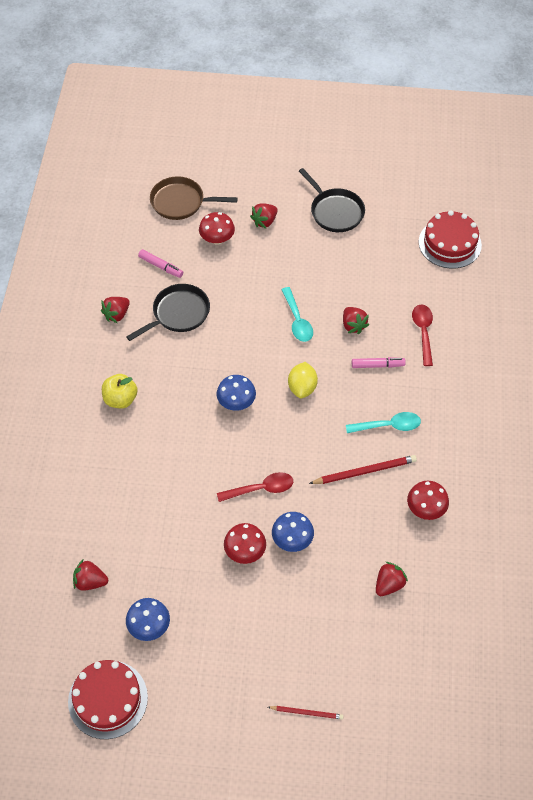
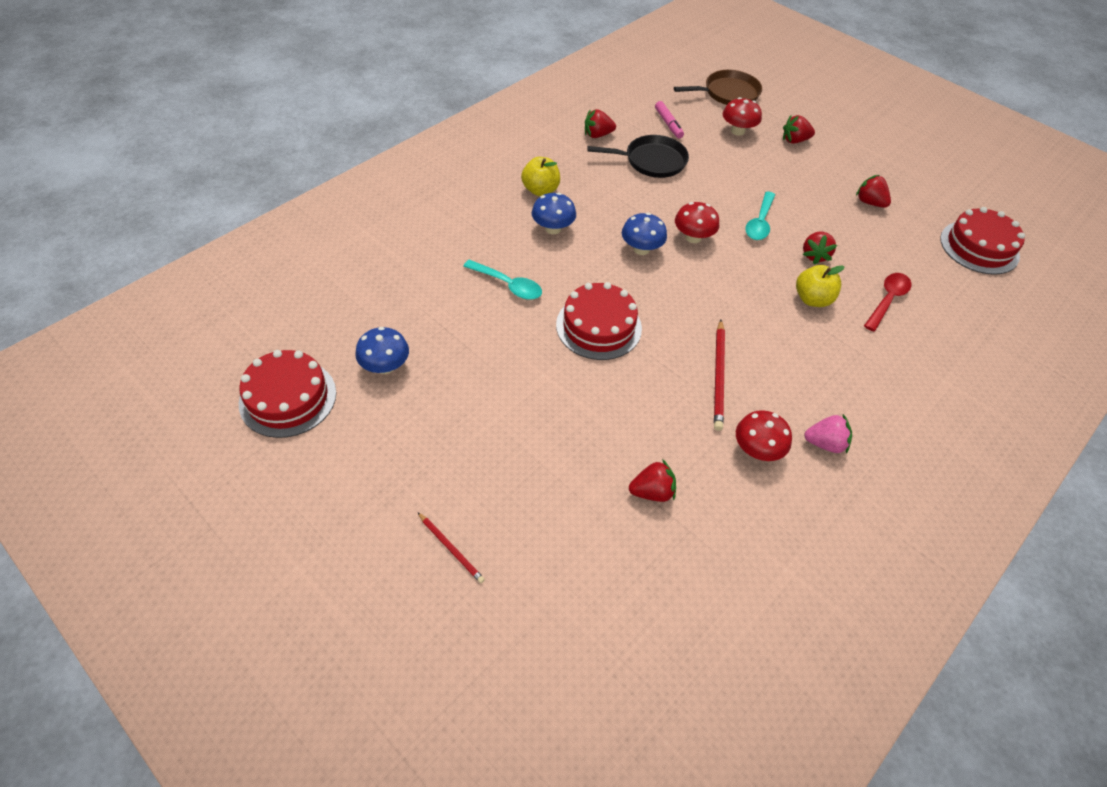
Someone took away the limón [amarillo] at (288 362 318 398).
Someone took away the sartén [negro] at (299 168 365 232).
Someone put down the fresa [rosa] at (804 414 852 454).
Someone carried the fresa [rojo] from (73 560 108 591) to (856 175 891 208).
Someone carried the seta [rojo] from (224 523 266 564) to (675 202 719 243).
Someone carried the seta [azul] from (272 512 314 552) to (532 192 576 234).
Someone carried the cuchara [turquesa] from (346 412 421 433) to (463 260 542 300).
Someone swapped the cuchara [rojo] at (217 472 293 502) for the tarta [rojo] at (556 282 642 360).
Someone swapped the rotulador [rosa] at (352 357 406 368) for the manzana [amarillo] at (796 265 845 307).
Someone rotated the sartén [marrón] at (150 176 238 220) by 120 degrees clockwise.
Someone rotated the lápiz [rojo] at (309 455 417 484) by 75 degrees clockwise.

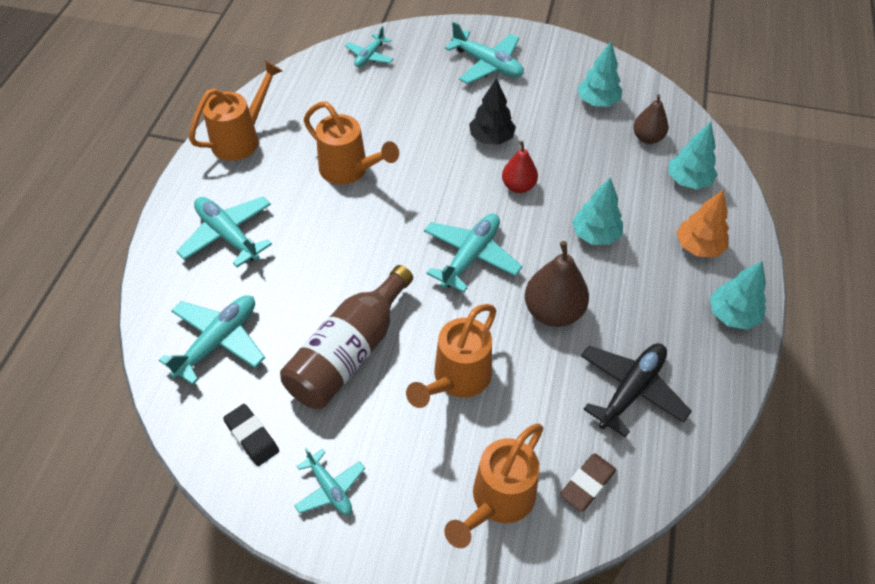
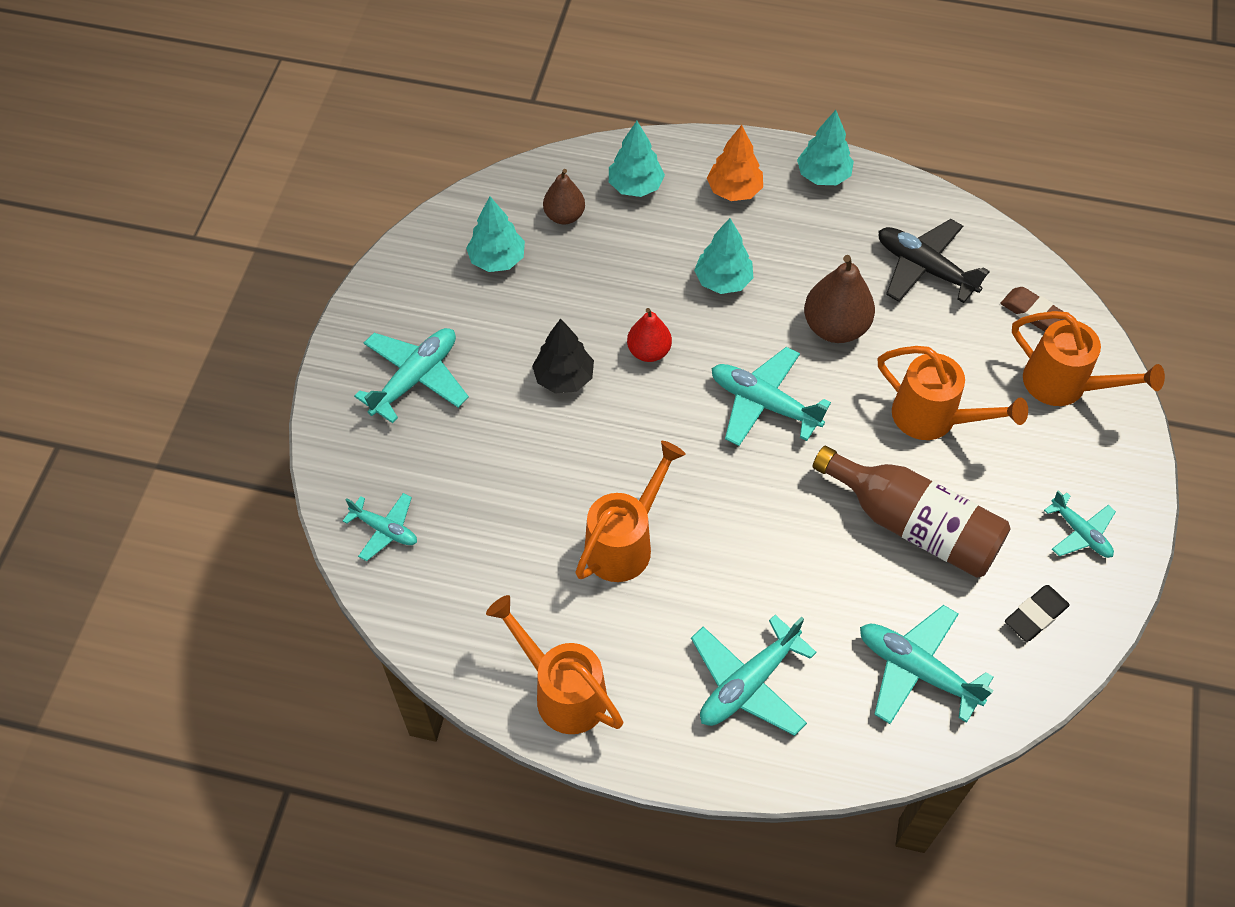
Someone rotated the avión [turquesa] at (294 448 365 515) by 90 degrees clockwise.

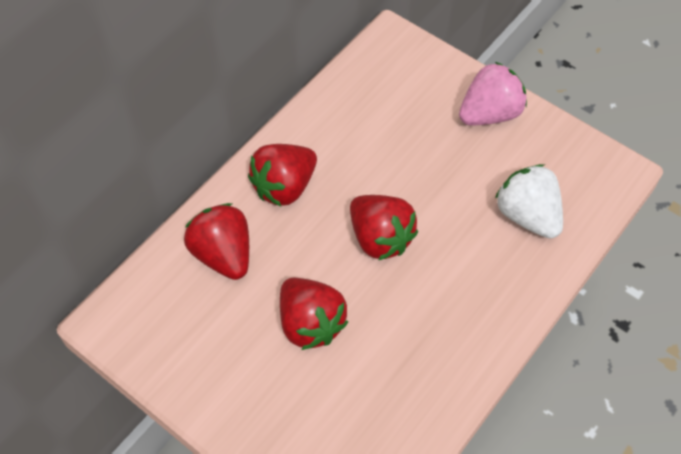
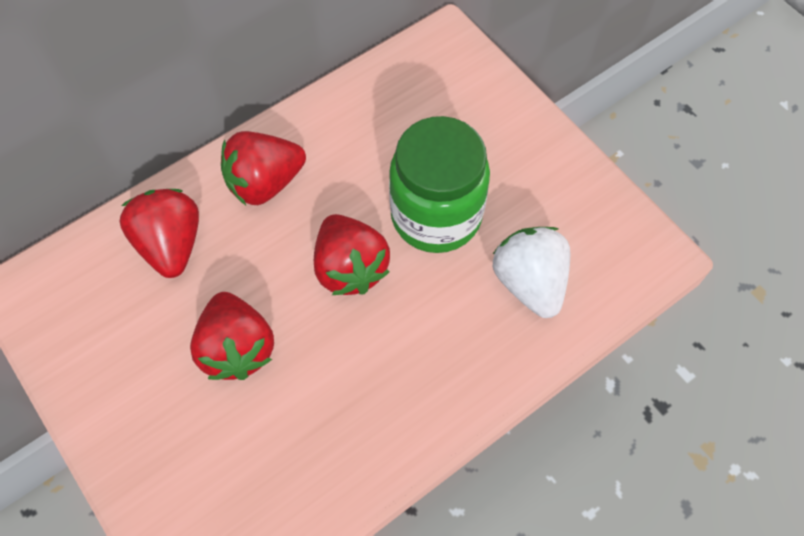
Someone took away the fresa [rosa] at (459 62 527 125).
Someone put down the tarro [verde] at (389 116 490 253).

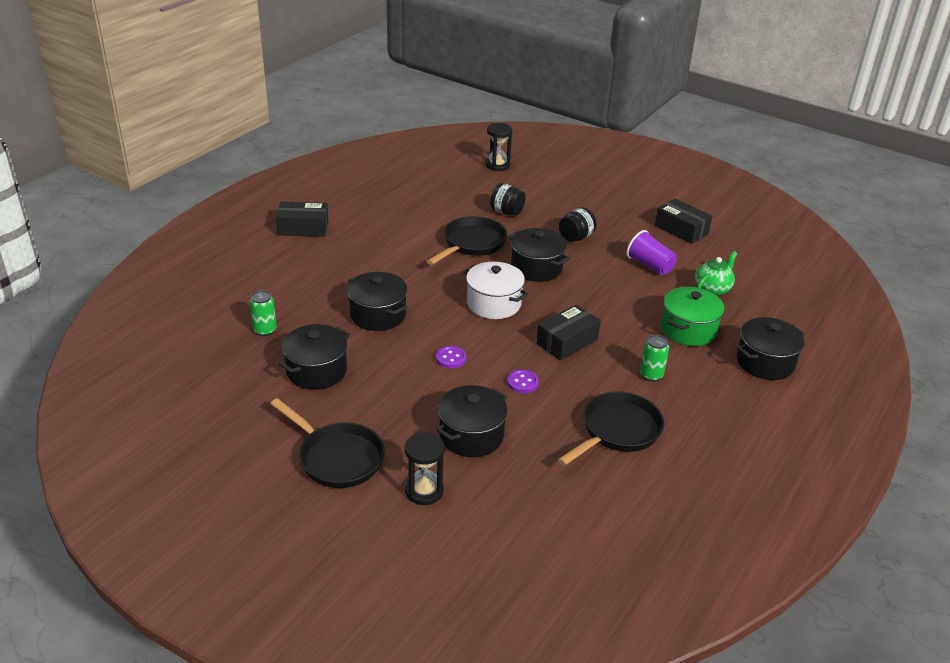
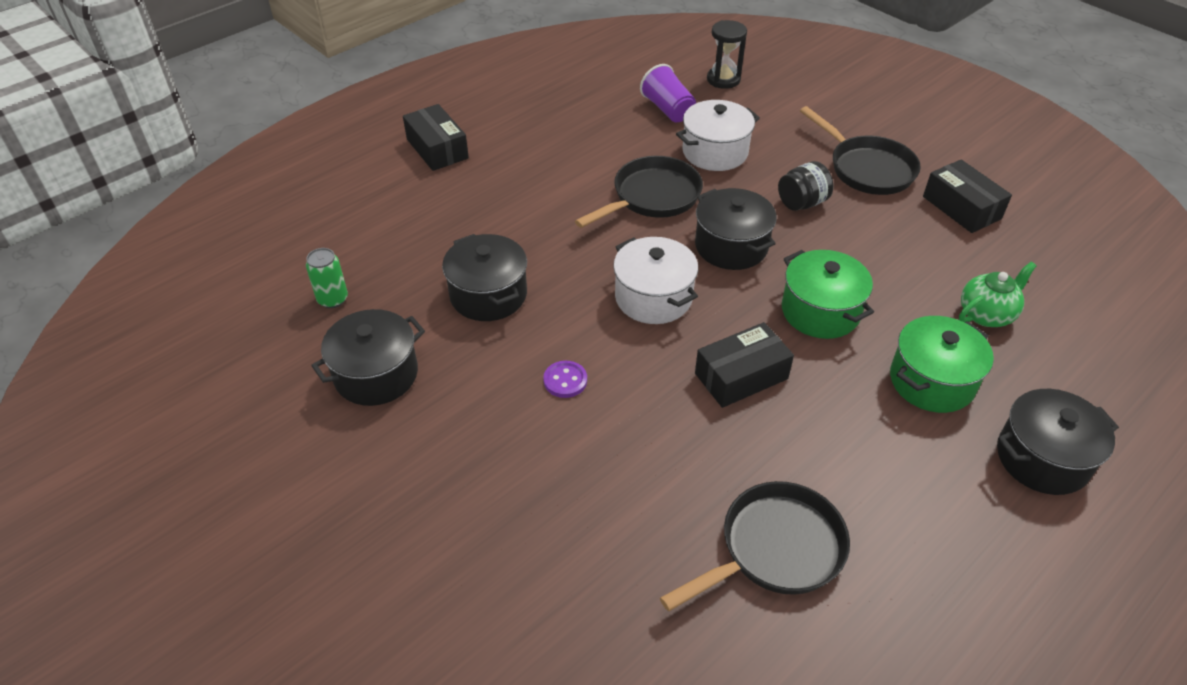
Someone took away the reloj de arena [negro] at (405 432 445 505).
Someone took away the olla [negro] at (436 385 508 457).
Someone took away the botón [morado] at (507 370 539 393).
Someone took away the lata [verde] at (640 335 669 381).
Someone put down the olla [verde] at (782 250 874 339).
Someone carried the sartén [negro] from (271 398 385 488) to (800 106 921 195).
Someone carried the vaso [morado] from (627 230 677 275) to (640 64 696 122).
Someone swapped the tarro [negro] at (490 183 526 216) for the olla [blanco] at (676 100 760 171).
Someone rotated the caja [negro] at (276 201 328 237) by 45 degrees clockwise.

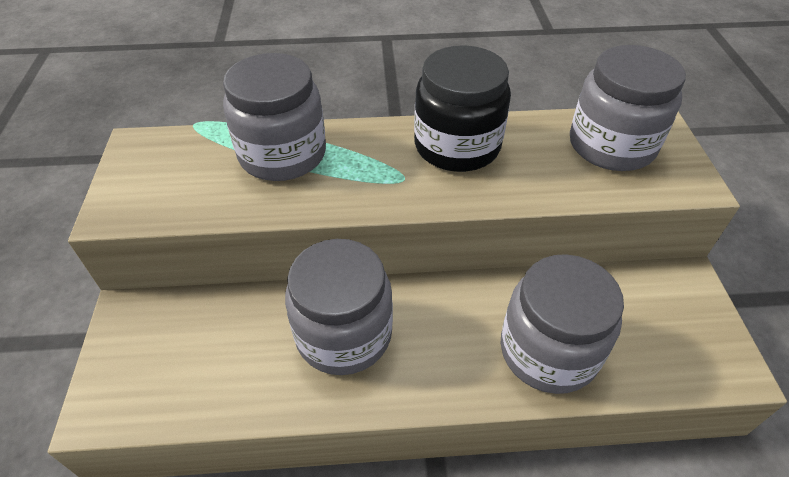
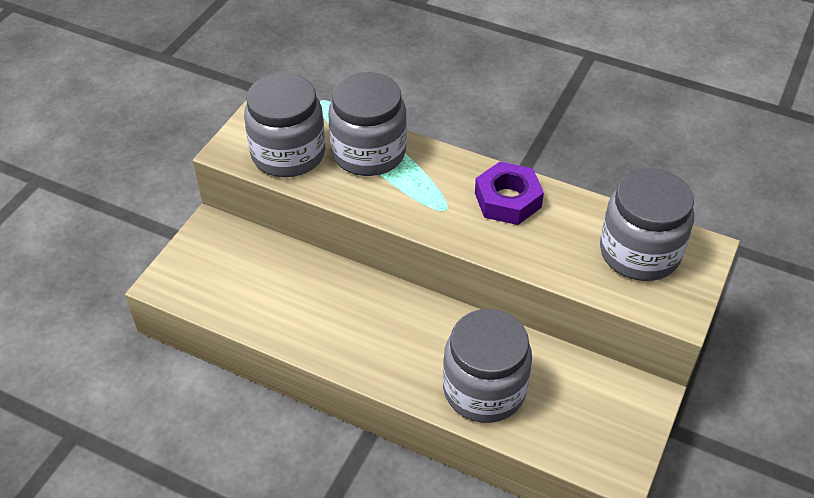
Someone carried the tarro [gris] from (285 239 393 375) to (244 73 325 177).
Someone swapped the tarro [negro] at (414 45 511 172) for the tuerca [morado] at (475 162 544 225).

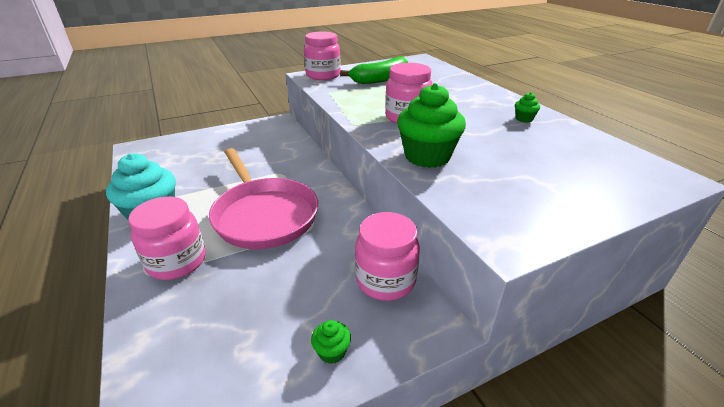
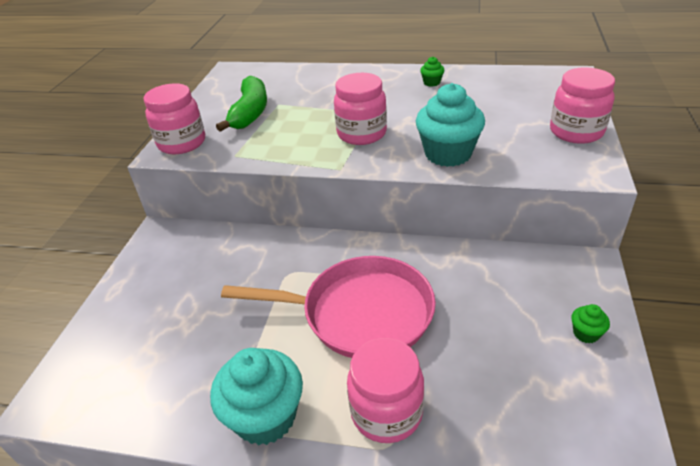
Someone carried the tarro [rosa] from (355 212 420 301) to (550 67 615 144).
Someone repainted the magdalena [verde] at (397 83 466 168), which became the magdalena [turquesa] at (416 83 485 167).

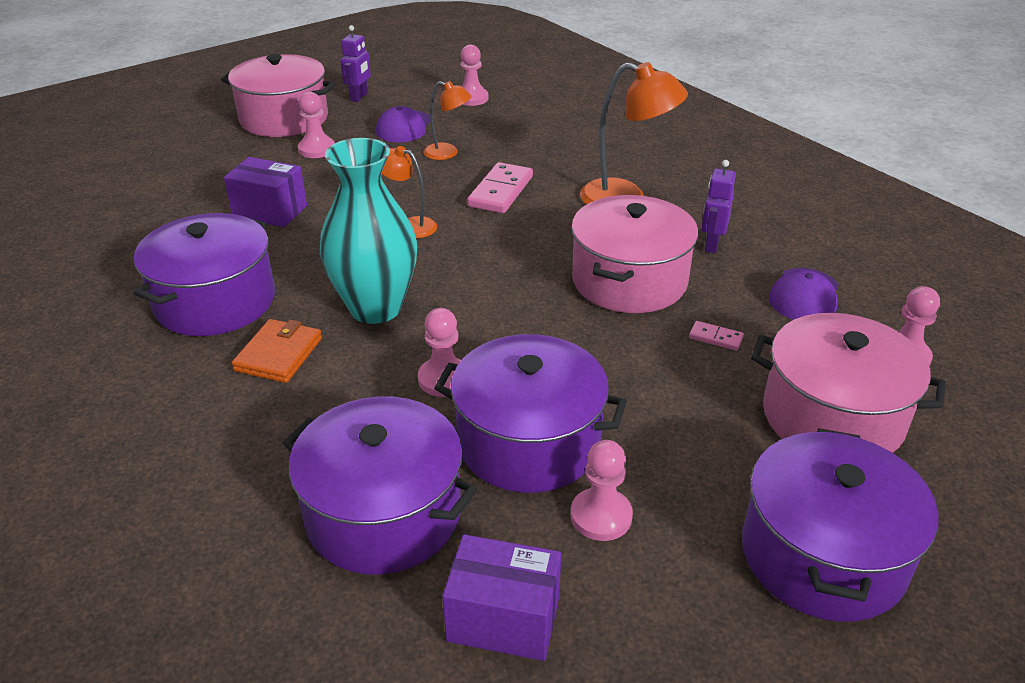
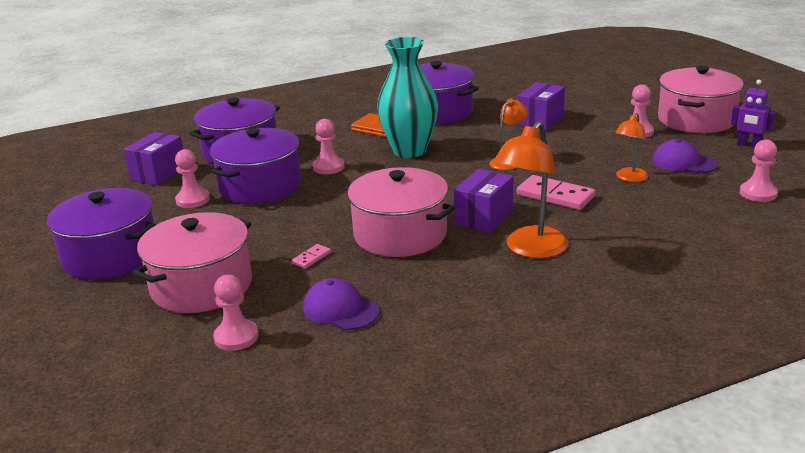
Someone took away the robot [morado] at (702 160 736 253).
Someone put down the caja [morado] at (454 169 513 233).

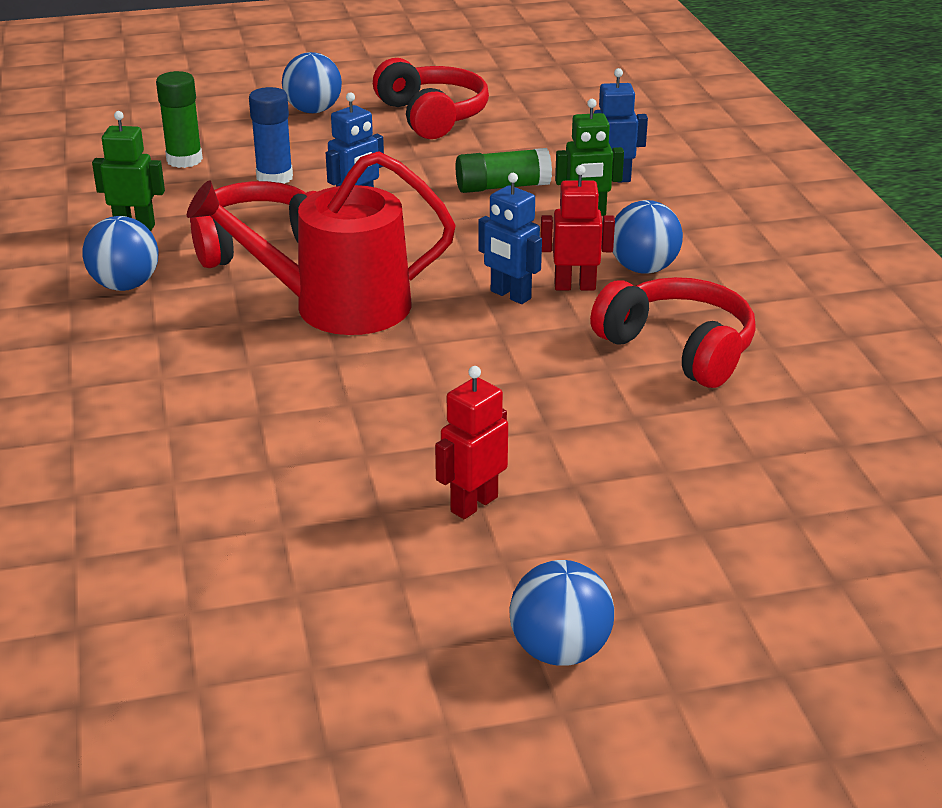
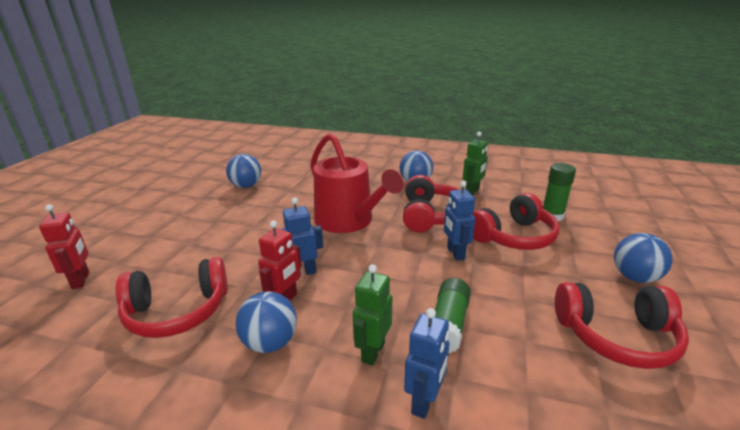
Someone carried the robot [rojo] from (435 366 508 519) to (39 205 89 289).
Someone carried the pelota [azul] from (509 560 614 666) to (226 154 261 188).
Someone swapped the barra de pegamento [azul] at (249 87 293 184) for the auriculares [rojo] at (472 193 559 250).
Someone rotated the regadera [rojo] at (187 151 456 335) by 120 degrees clockwise.

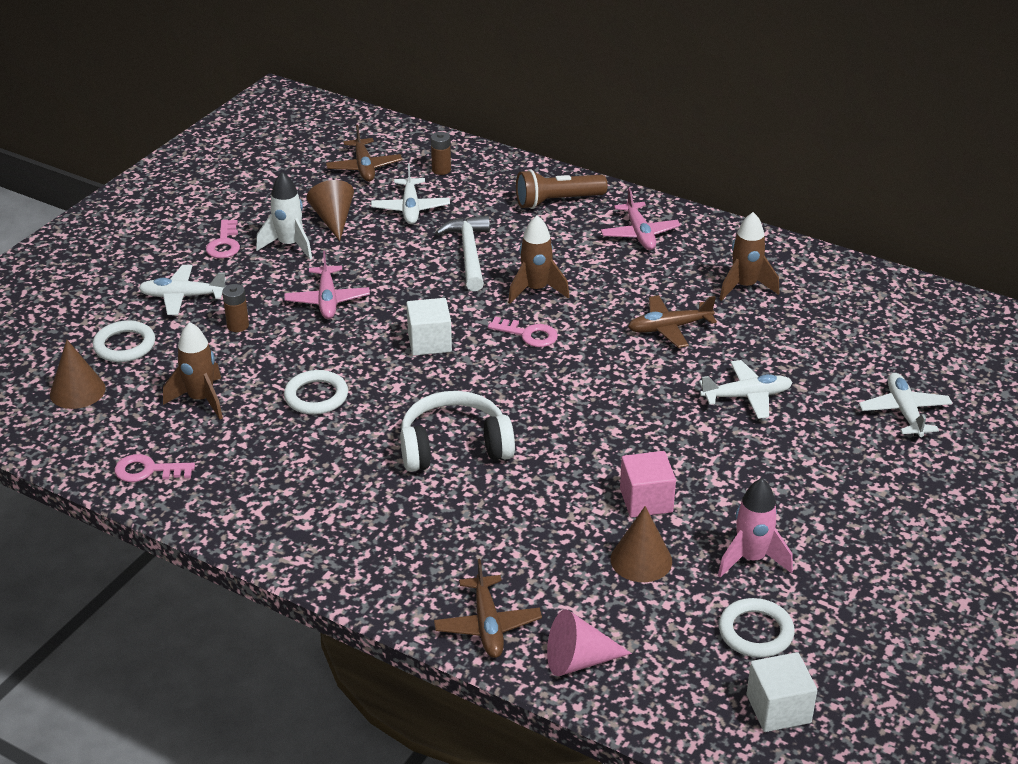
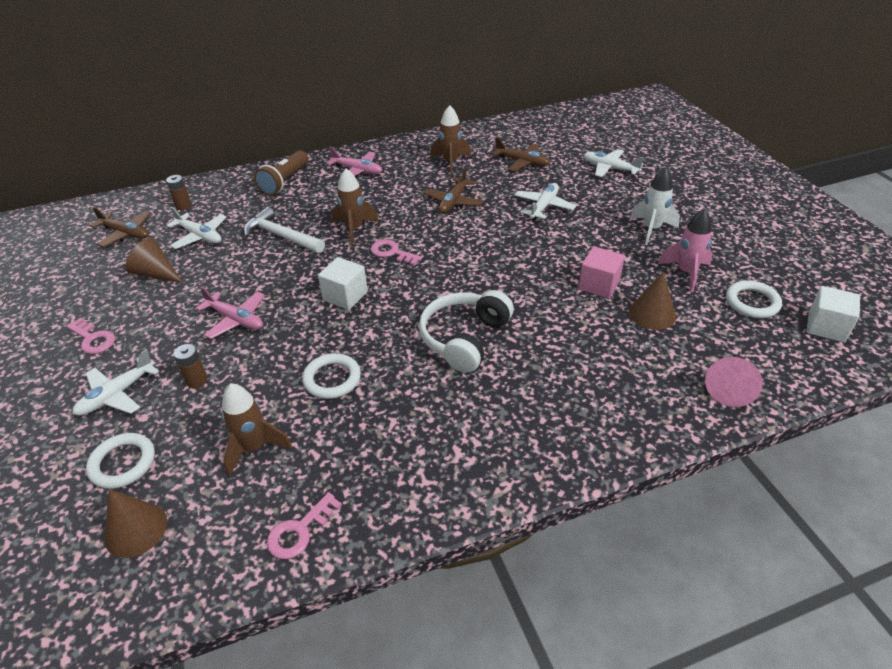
Someone carried the cohete [blanco] from (256 172 312 260) to (631 167 680 245).
Someone carried the avión [marrón] from (434 559 542 658) to (492 137 550 172).
Someone rotated the llave [rosa] at (488 316 558 347) by 120 degrees counterclockwise.

